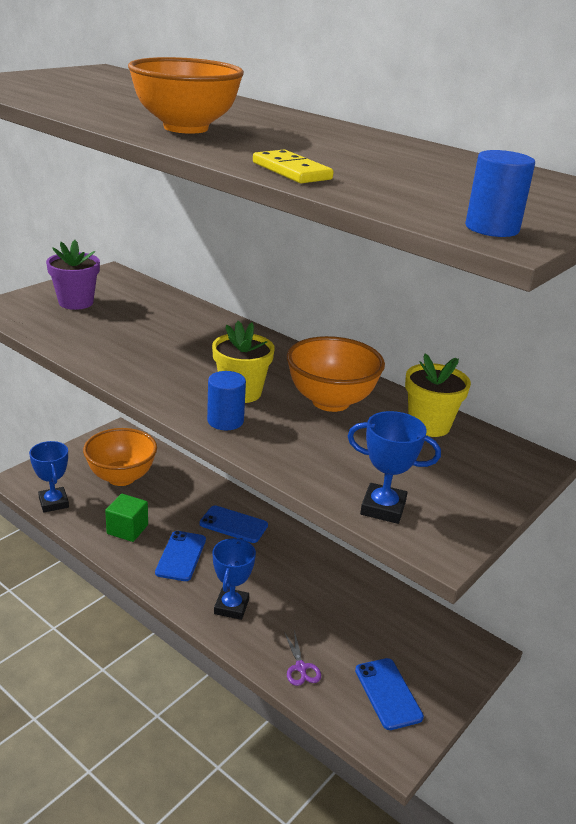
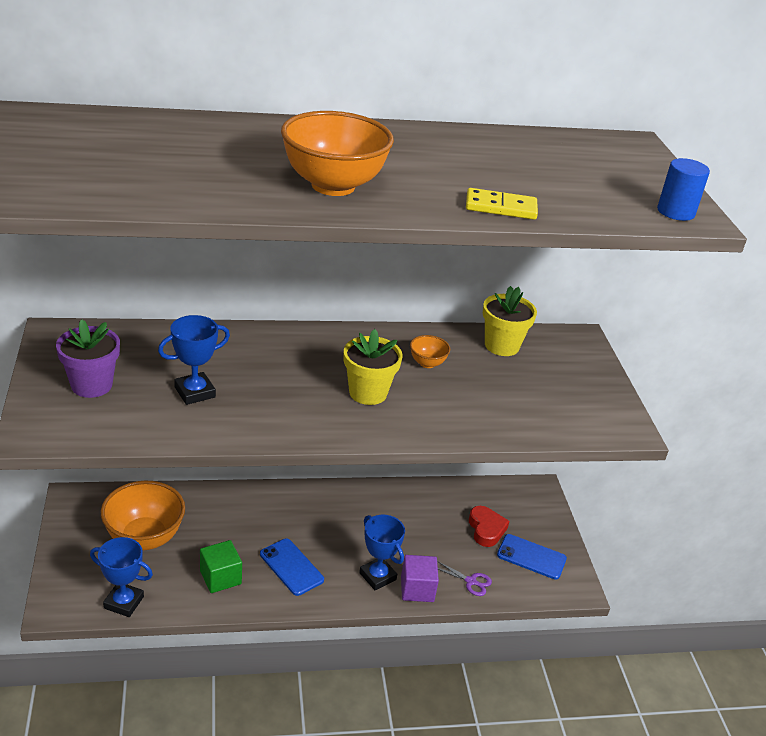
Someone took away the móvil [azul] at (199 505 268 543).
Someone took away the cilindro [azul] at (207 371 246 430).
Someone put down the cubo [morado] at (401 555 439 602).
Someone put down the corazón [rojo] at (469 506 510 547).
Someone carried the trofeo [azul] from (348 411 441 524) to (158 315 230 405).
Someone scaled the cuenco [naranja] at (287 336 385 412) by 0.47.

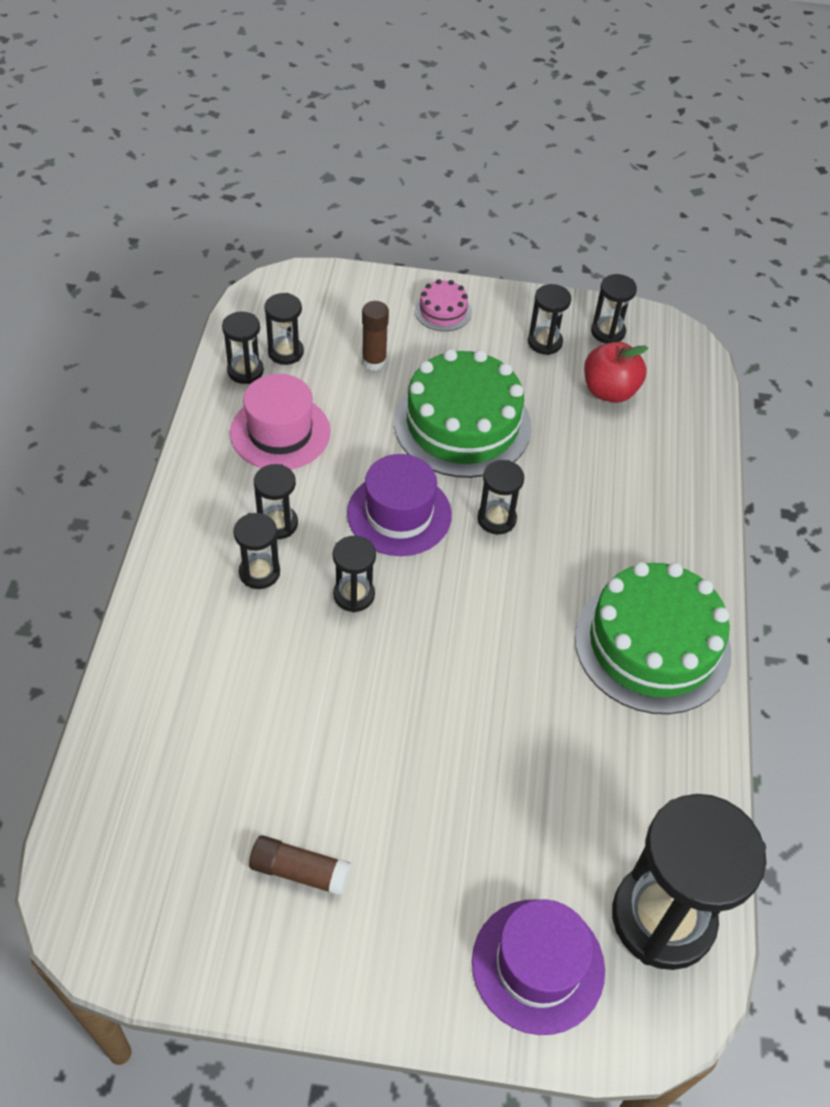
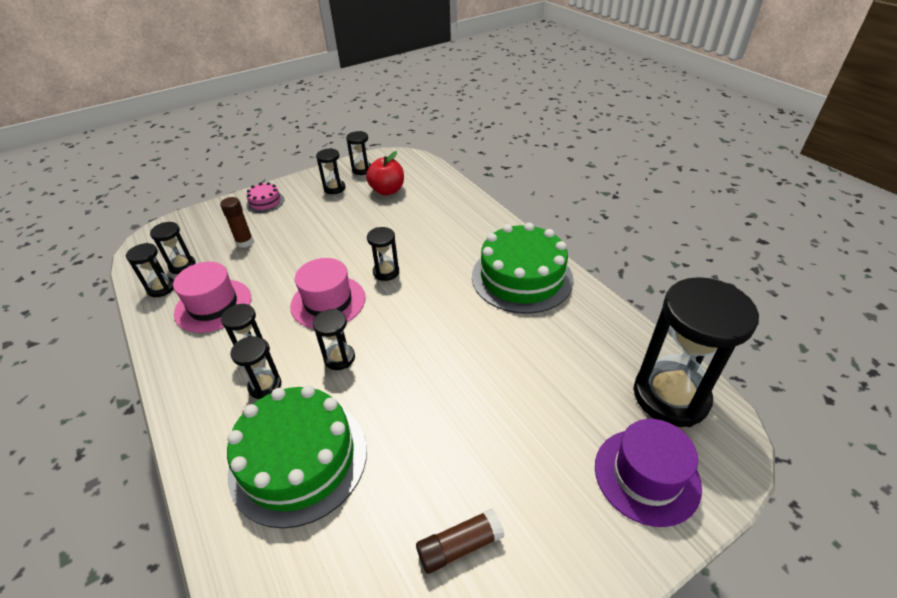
Someone carried the tarta [verde] from (394 349 532 478) to (227 385 367 528).
Someone repainted the sombrero [morado] at (347 454 452 556), which became the sombrero [rosa] at (290 258 366 329).

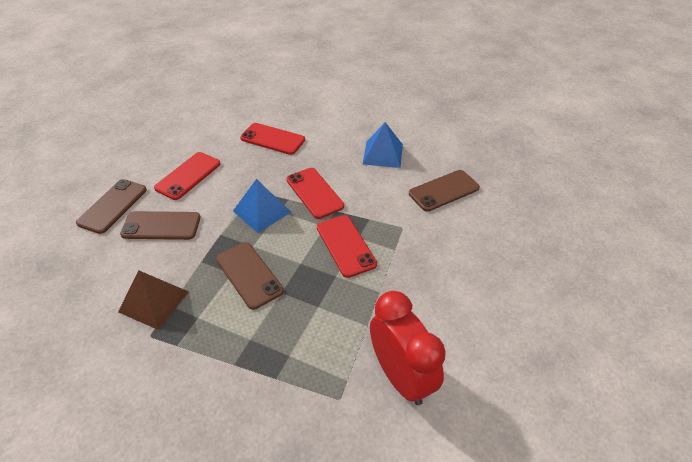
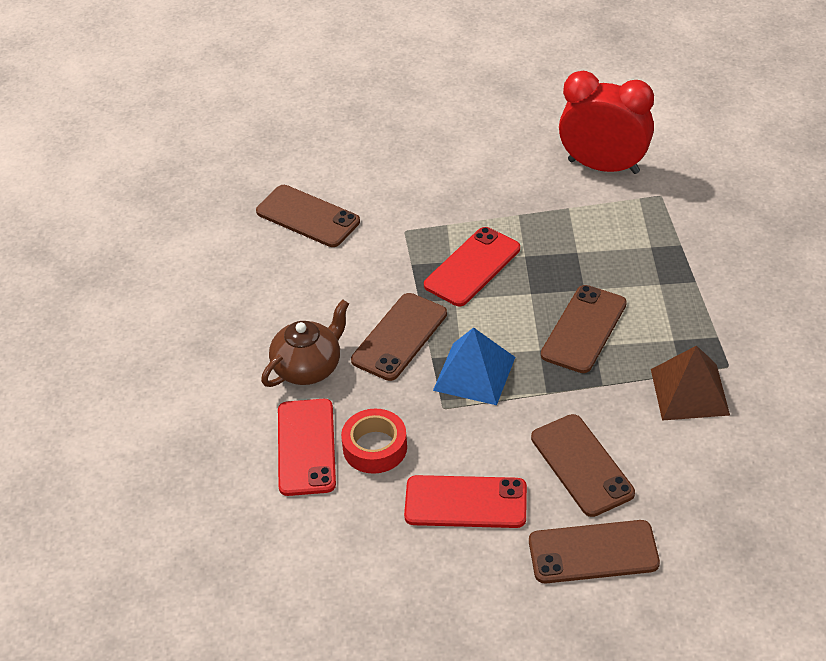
Someone took away the pirámide [azul] at (363 122 403 168).
Someone put down the tetera [marrón] at (261 299 349 387).
Someone put down the cinta adhesiva [rojo] at (341 409 407 474).
Someone repainted the móvil [rojo] at (286 168 344 219), which became the móvil [marrón] at (351 293 447 381).
Someone rotated the despertador [rojo] at (370 291 446 405) by 75 degrees clockwise.

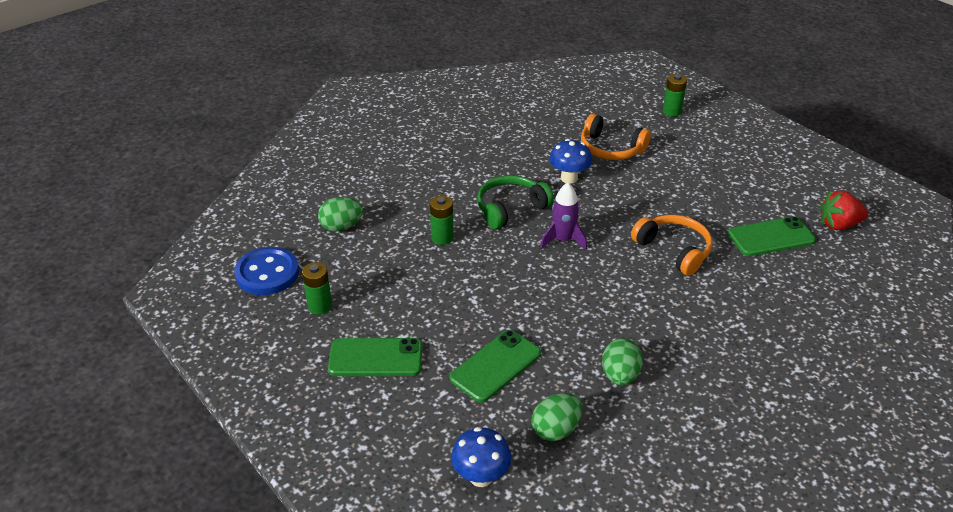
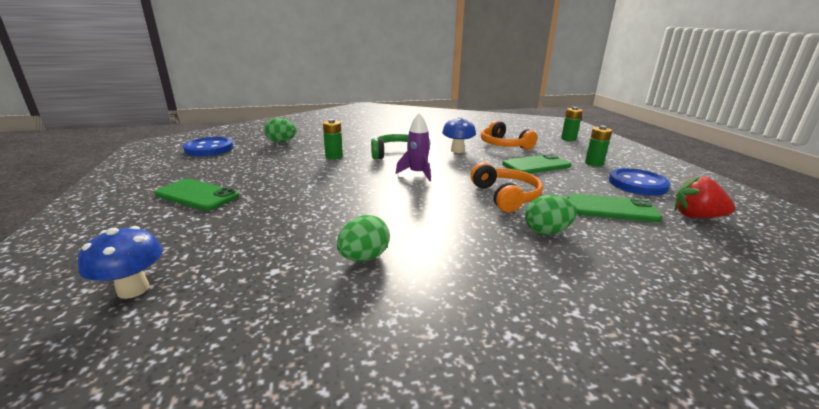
Someone put down the botón [azul] at (609 168 671 196).
Someone carried the pila [verde] from (302 262 332 315) to (585 126 612 167).
Someone carried the móvil [verde] from (450 330 541 403) to (502 153 571 174).
Someone carried the huevo [verde] from (532 393 582 441) to (525 195 577 235).

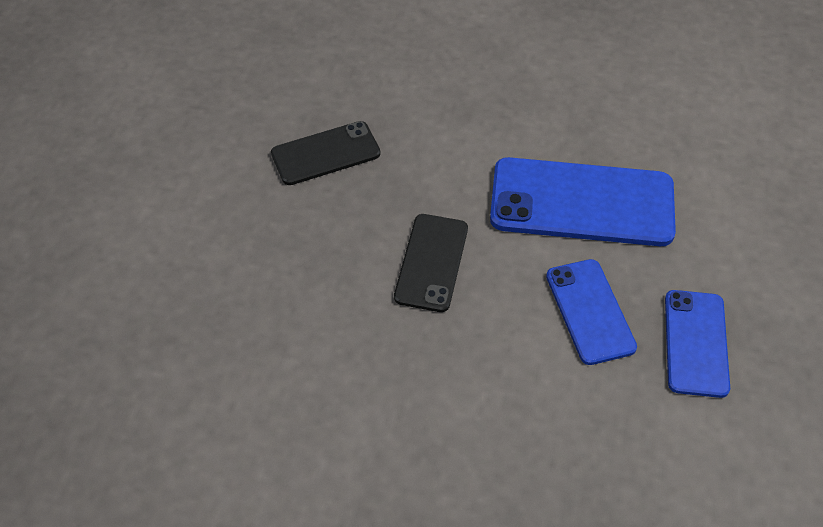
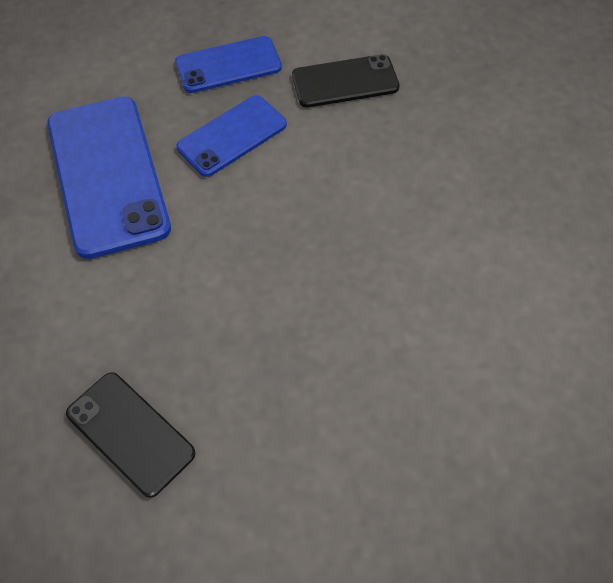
Someone carried the móvil [negro] from (394 214 468 312) to (292 54 400 108).

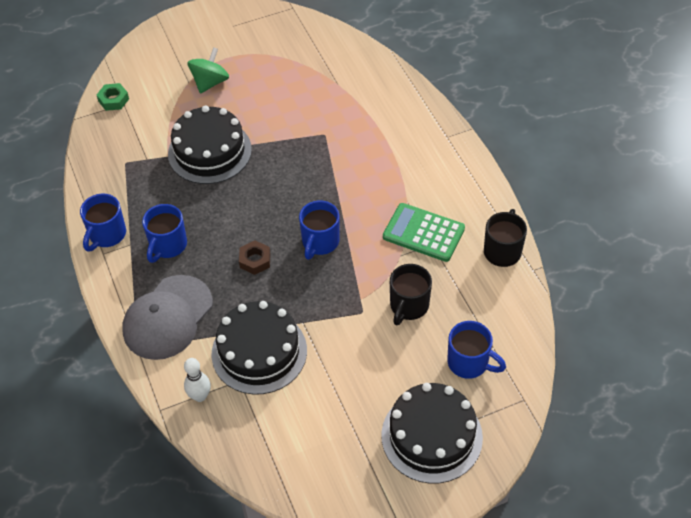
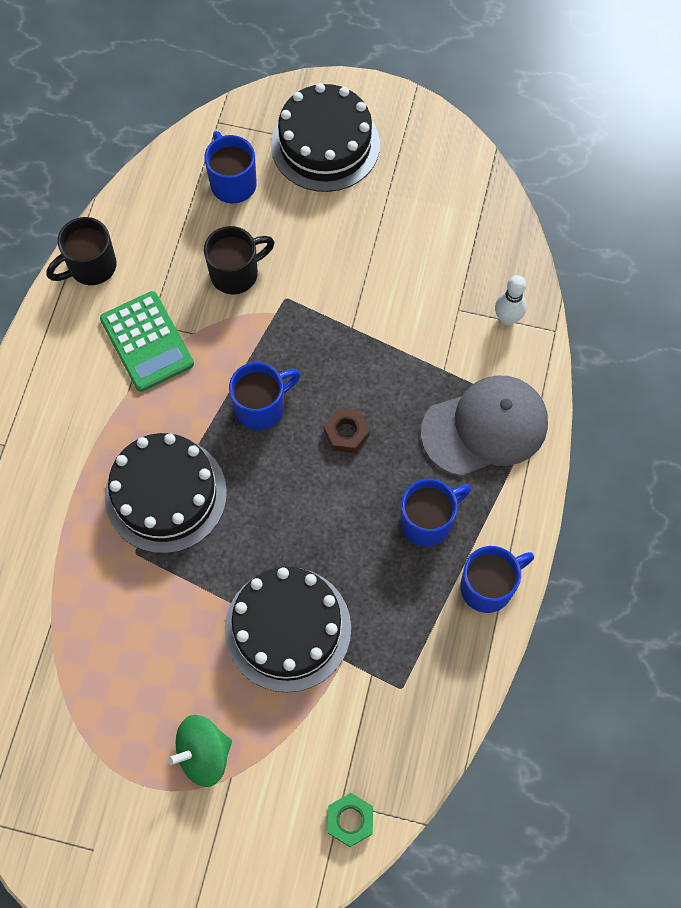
Someone carried the tarta [negro] from (211 301 307 395) to (105 433 227 553).

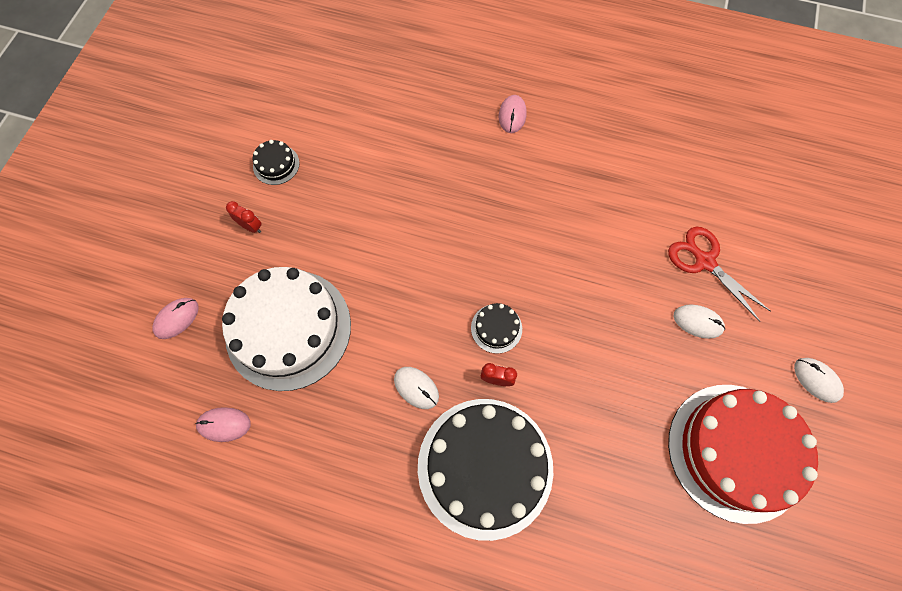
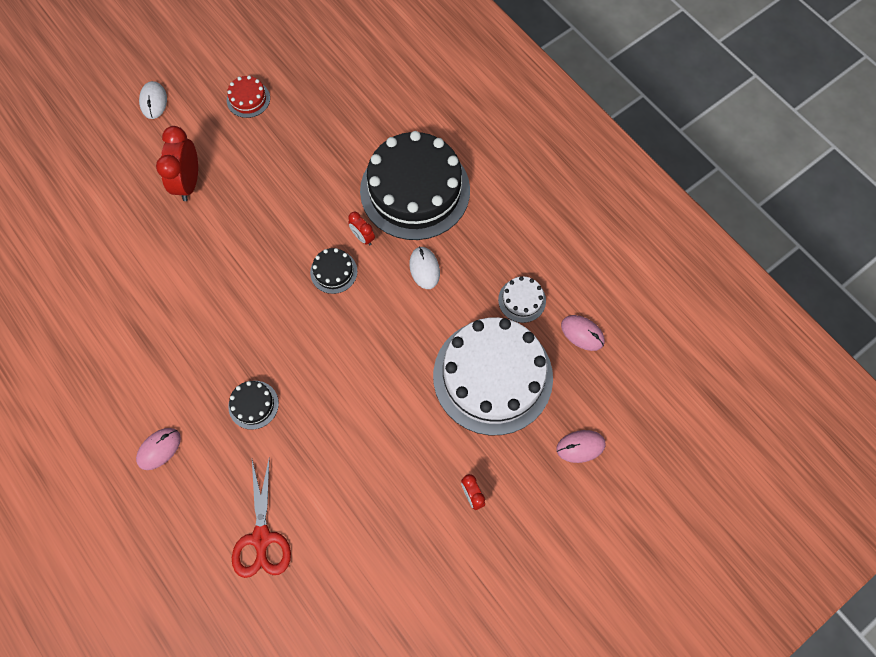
Someone put down the tarta [blanco] at (498 276 546 323).
Someone carried the tarta [negro] from (253 140 300 185) to (228 381 279 430).
Someone carried the tijeras [rojo] from (668 227 771 322) to (232 456 291 578).
Someone swapped the ratón [blanco] at (674 304 725 339) for the despertador [rojo] at (156 126 198 201).
Someone scaled the tarta [rojo] at (668 385 818 524) by 0.41.

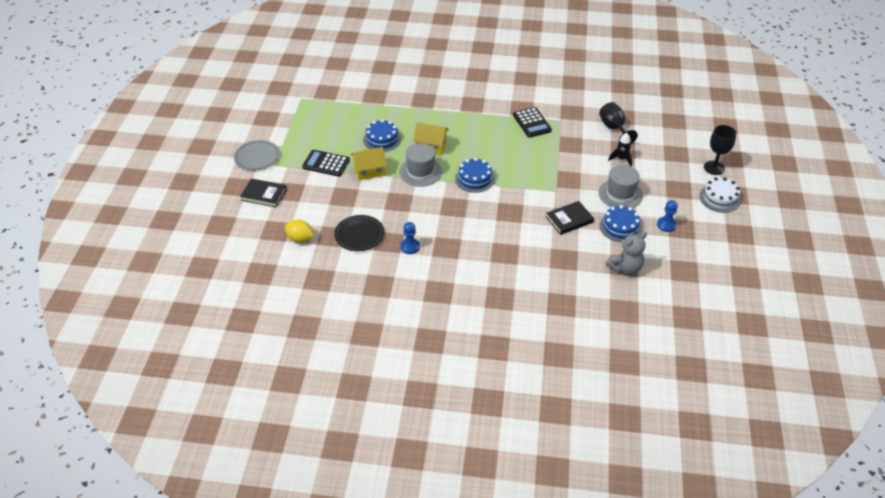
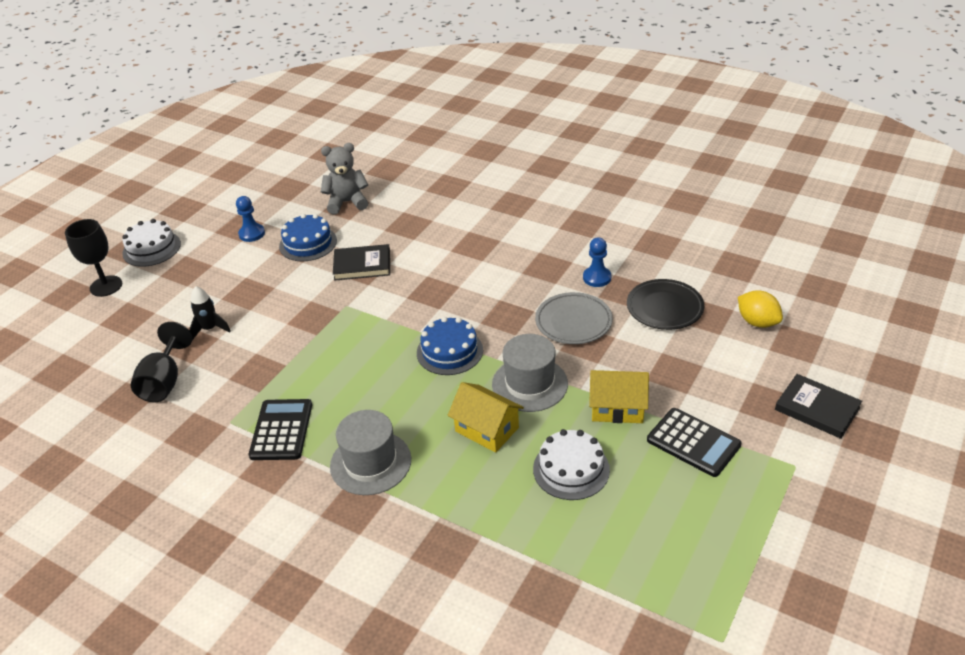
Someone carried the plato [gris] from (234 140 280 171) to (535 292 613 344).
Someone carried the sombrero [gris] from (598 165 643 208) to (330 410 411 495).
Someone repainted the tarta [azul] at (363 119 401 152), which became the tarta [blanco] at (533 429 610 500).

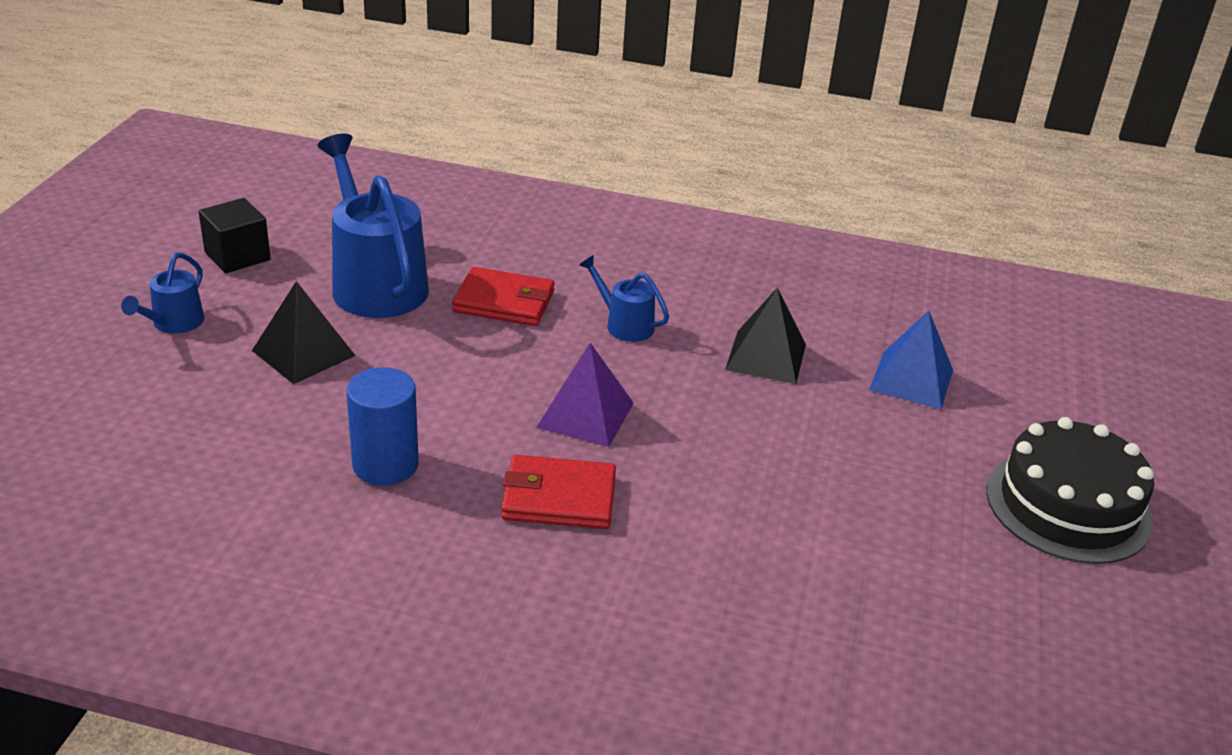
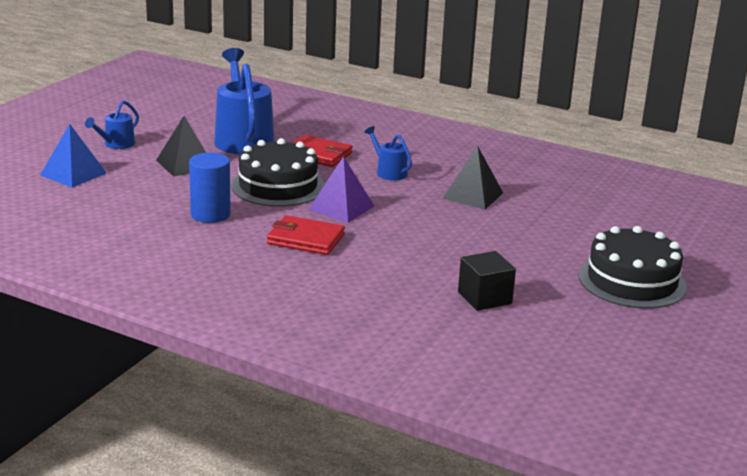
Someone put down the tarta [negro] at (231 138 325 207).
Someone carried the cubo [negro] from (199 198 271 273) to (458 251 516 311).
Someone carried the pirámide [azul] from (869 311 953 409) to (40 124 107 188).

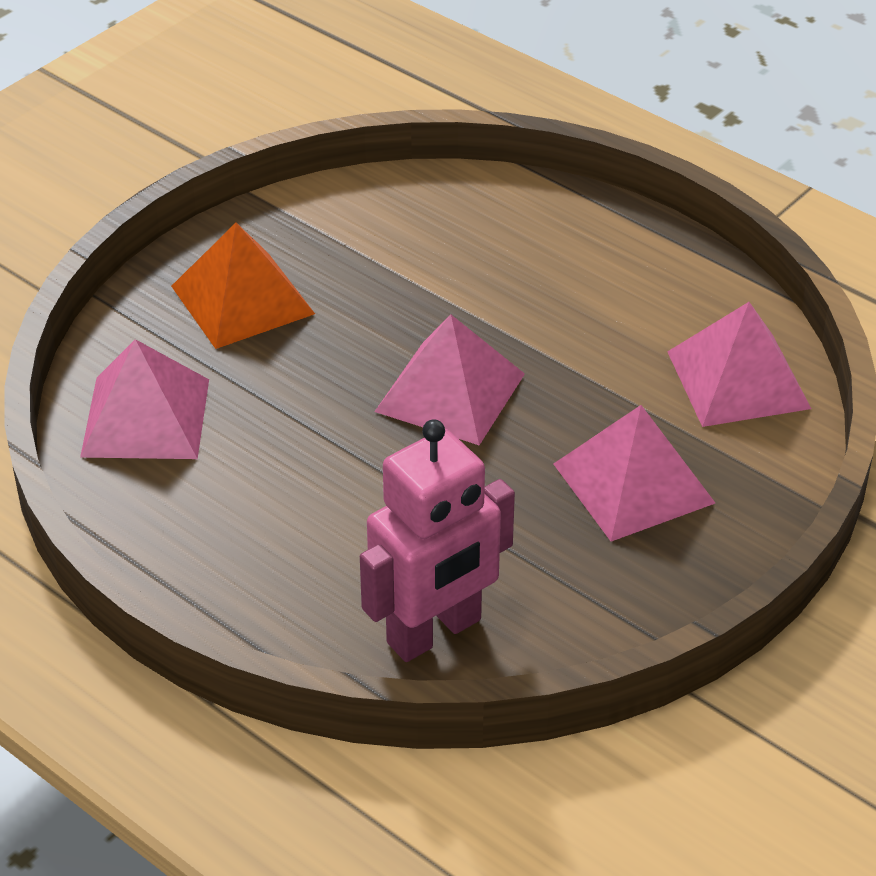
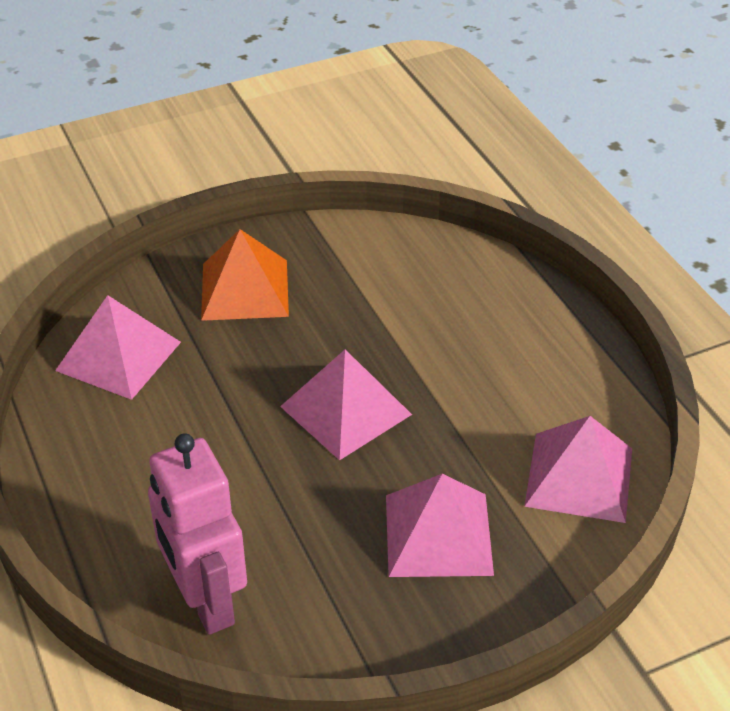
Someone rotated the robot [rosa] at (360 419 515 662) by 75 degrees clockwise.

